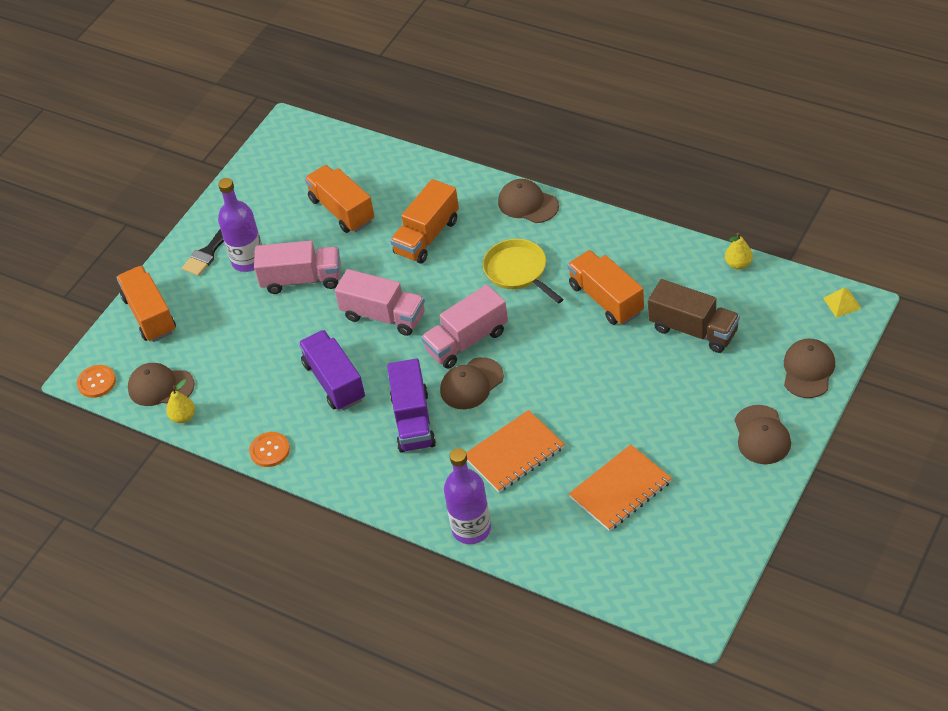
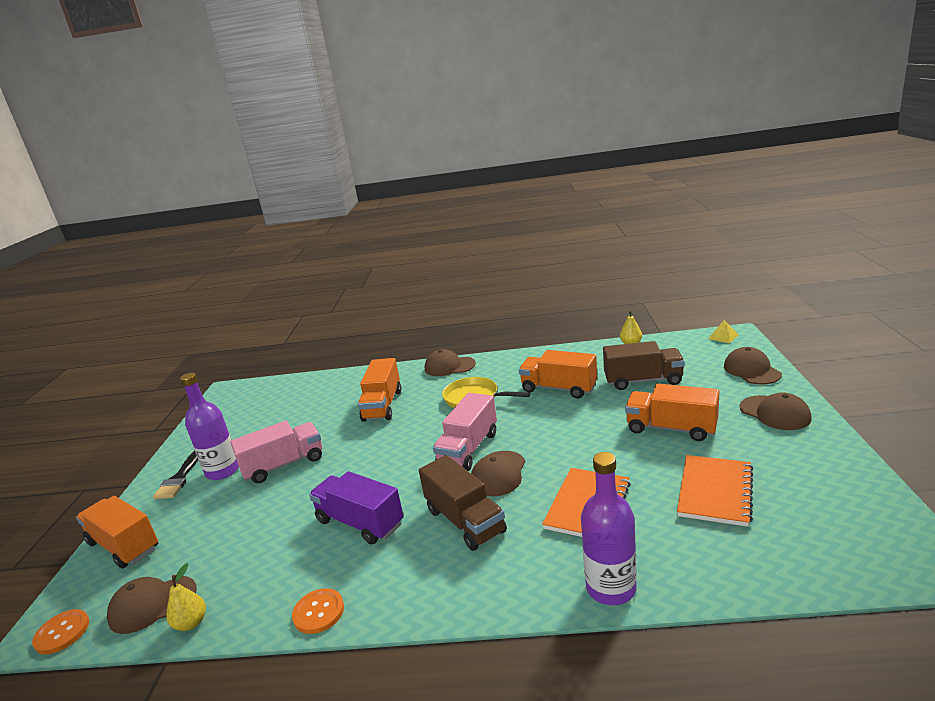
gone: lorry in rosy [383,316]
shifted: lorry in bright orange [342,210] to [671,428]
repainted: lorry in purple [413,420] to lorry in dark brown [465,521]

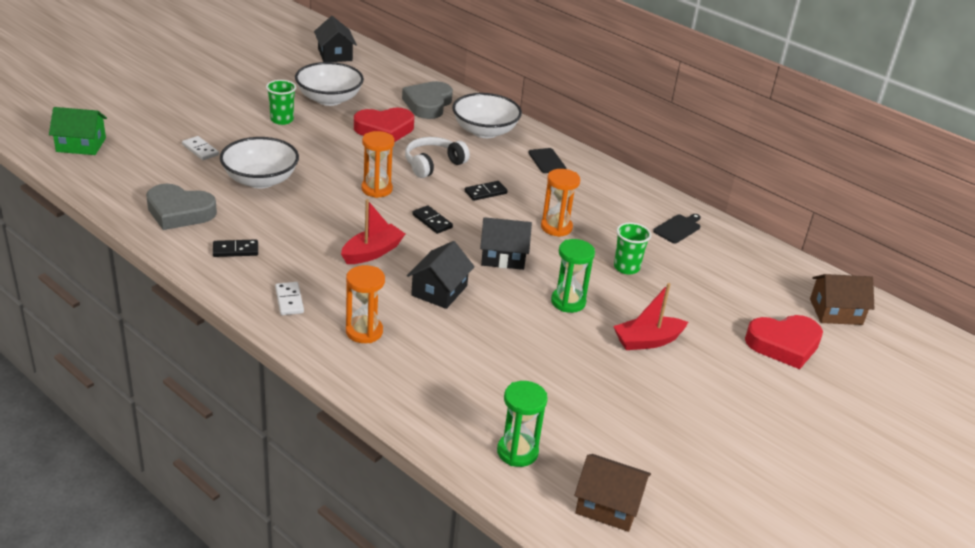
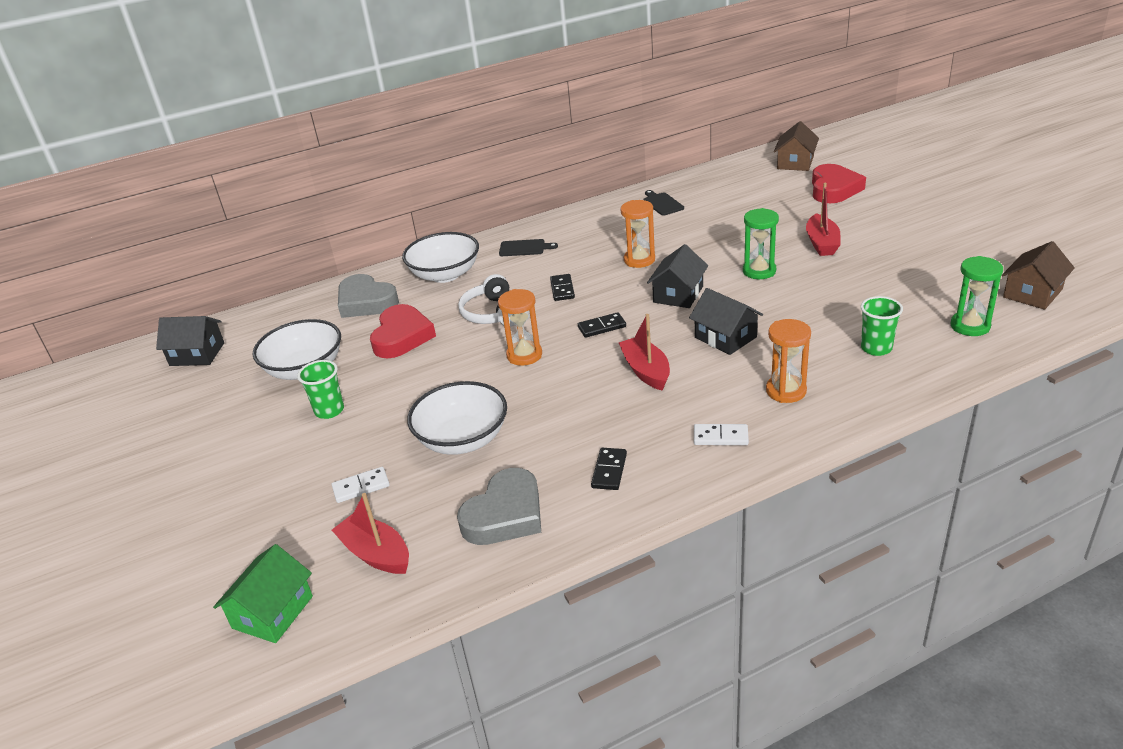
new: toy boat in red [376,554]
shifted: beaker in leaf-green [626,267] to [876,348]

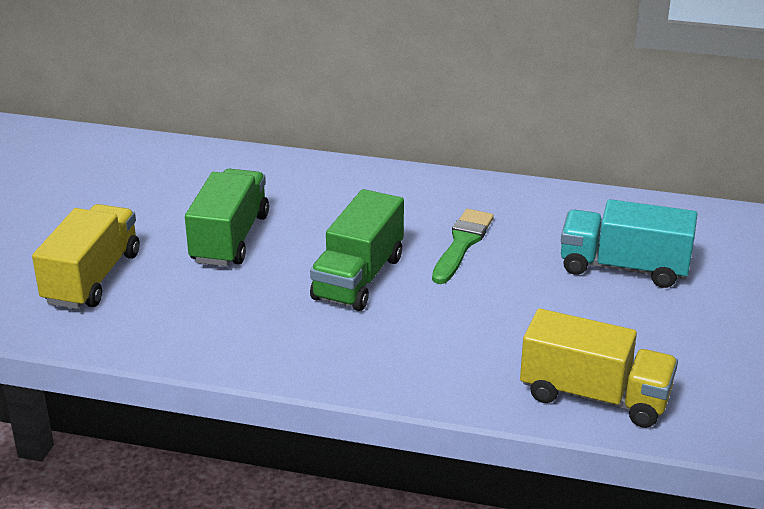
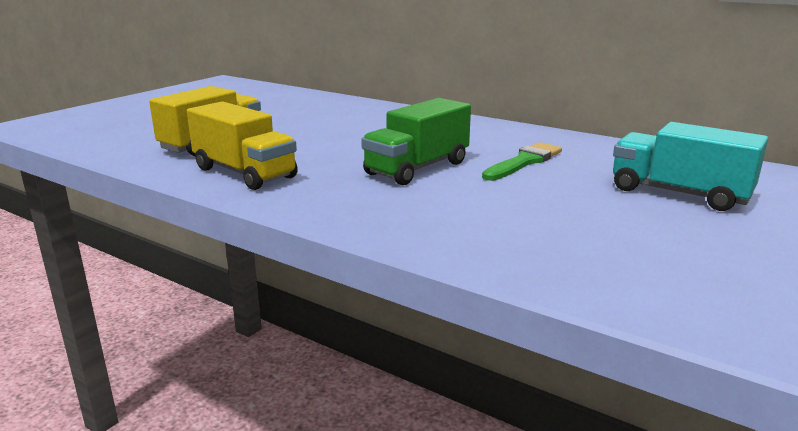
gone: lorry in leaf-green [230,238]
shifted: lorry in golden [594,396] to [244,173]

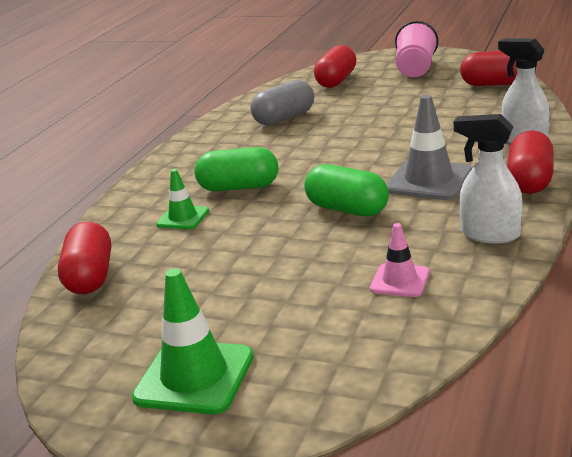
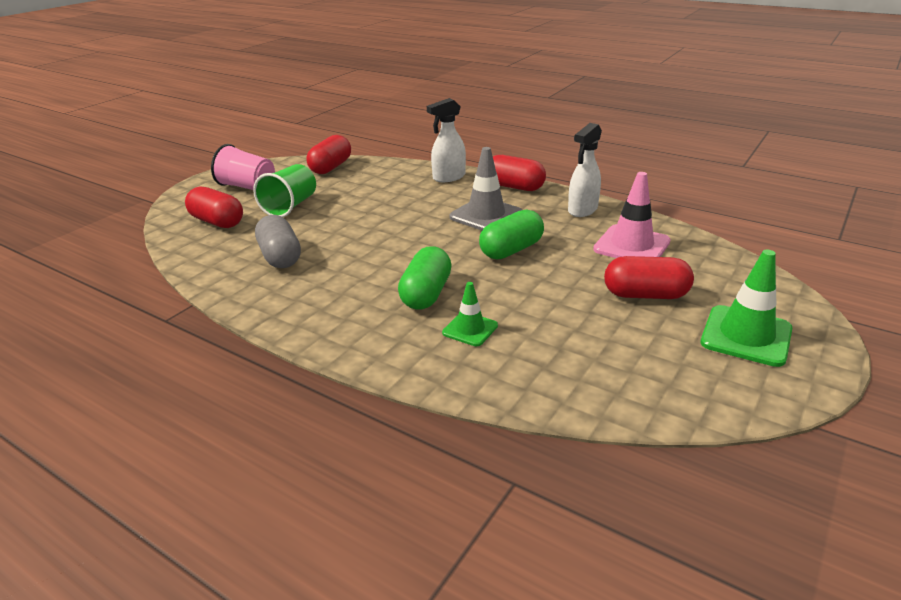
new: beaker in leaf-green [290,206]
shifted: pill in red [90,277] to [645,295]
scaled: safety cone in rosy [400,281] = [631,245] x1.70

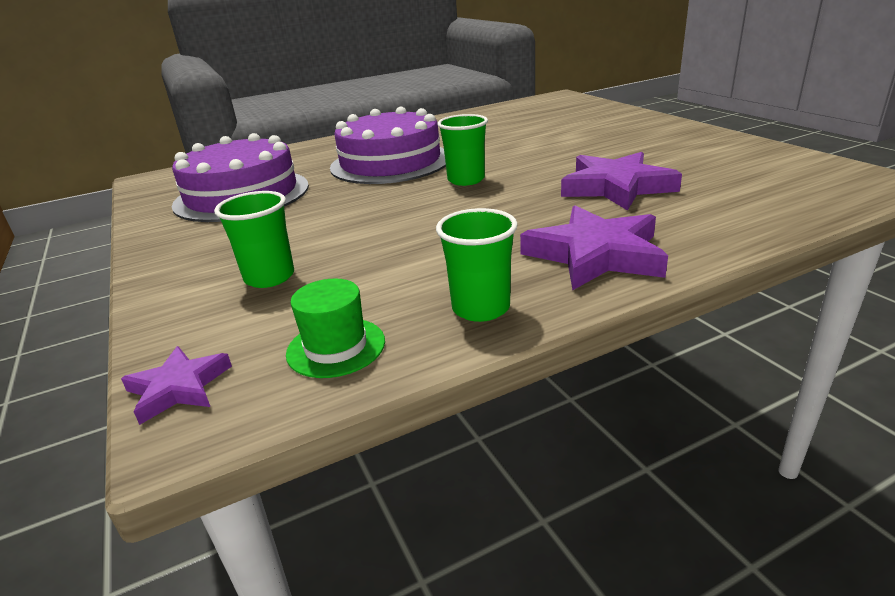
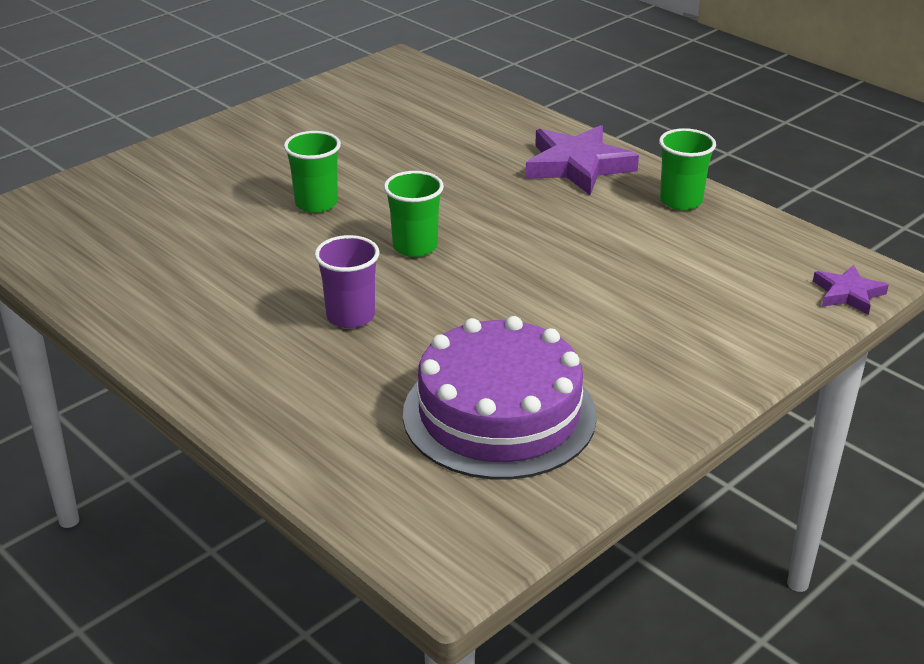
gone: hat in leaf-green [336,347]; five-pointed star in purple [616,187]
shifted: beaker in leaf-green [269,277] to [316,203]
swapped: gateau in purple [390,162] to beaker in purple [350,316]

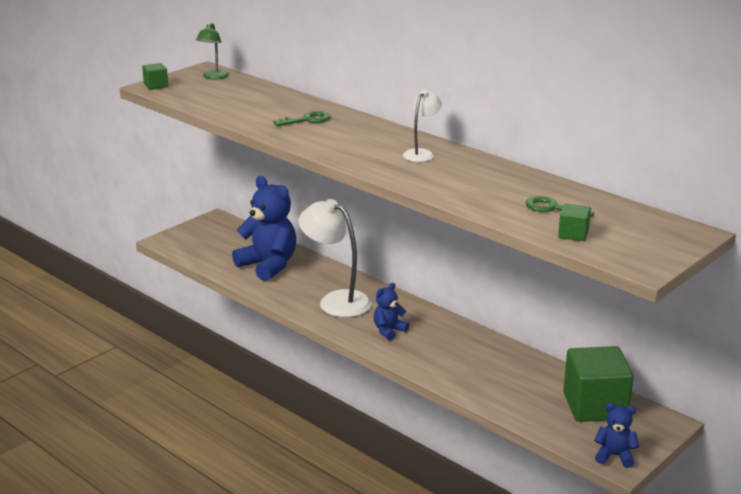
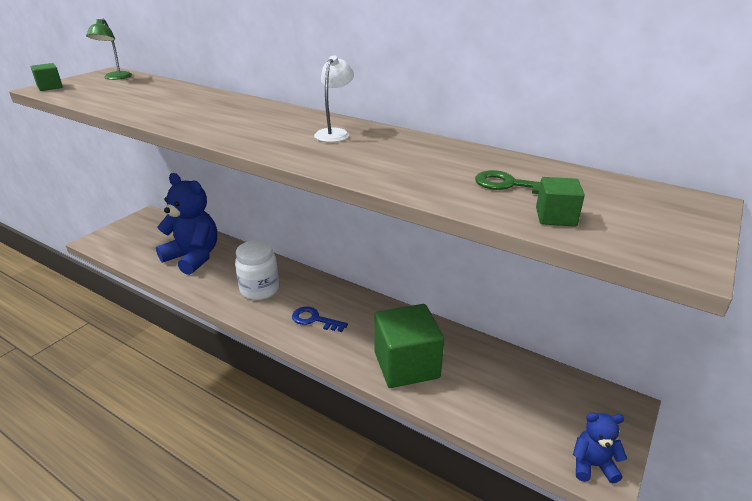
gone: door key in leaf-green [306,120]
shifted: block in leaf-green [595,406] to [406,365]
swapped: lamp in snow-white [336,301] to jam jar in snow-white [259,290]; teddy in royal blue [389,331] to door key in royal blue [314,319]

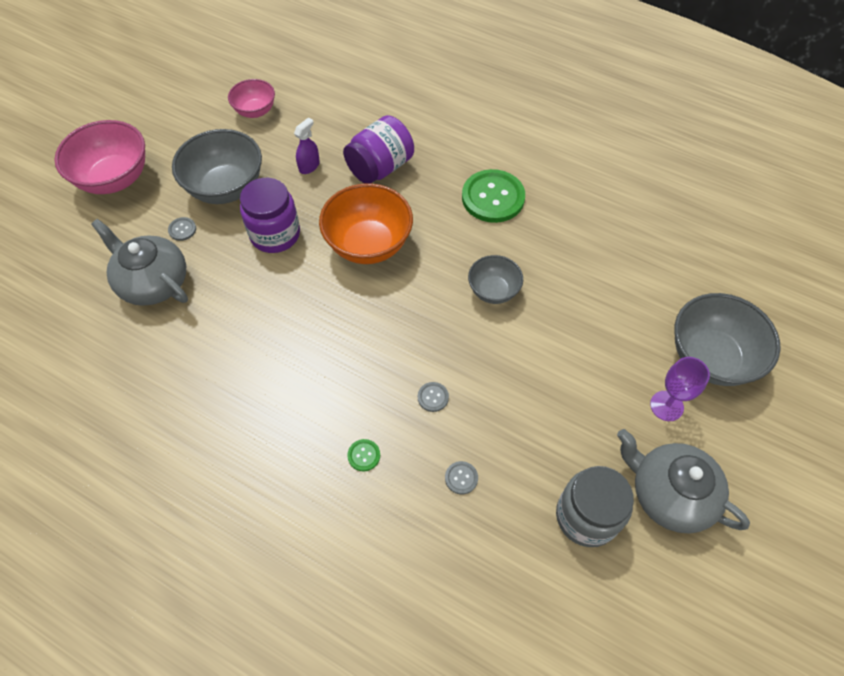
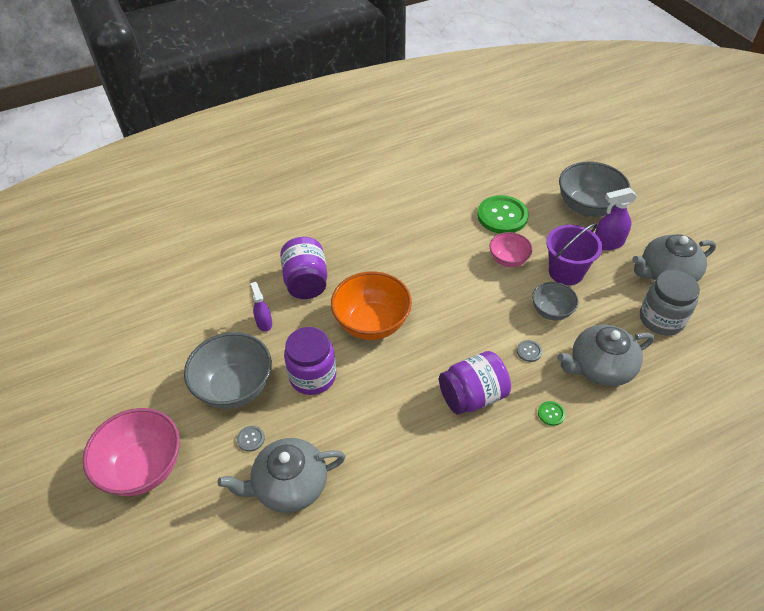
new: jam jar in purple [472,396]; pail in purple [566,272]
shifted: sewing button in leaf-green [493,197] to [502,216]; serving bowl in rosy [255,111] to [508,260]; serving bowl in gray [493,291] to [551,311]
swapped: sewing button in gray [461,478] to teapot in gray [600,367]; wine glass in purple [666,406] to spray bottle in purple [608,243]

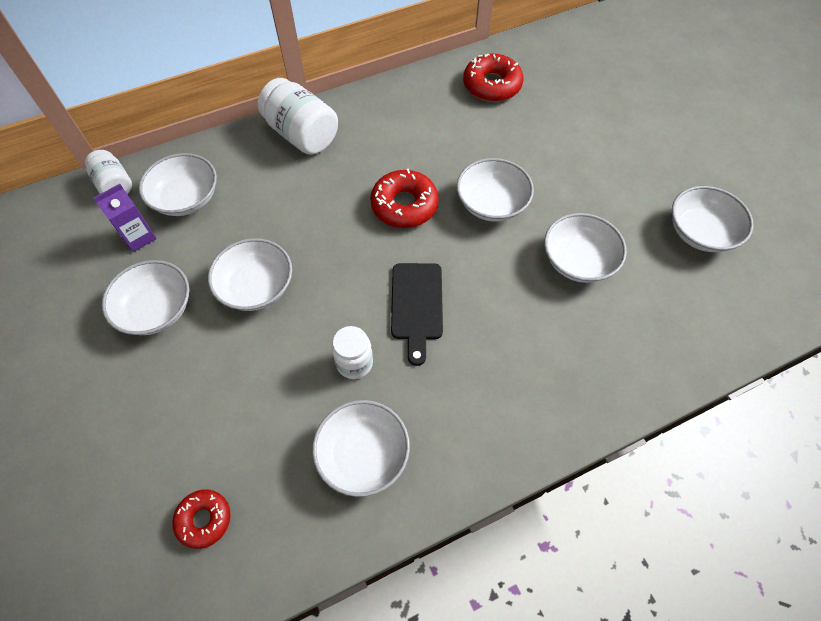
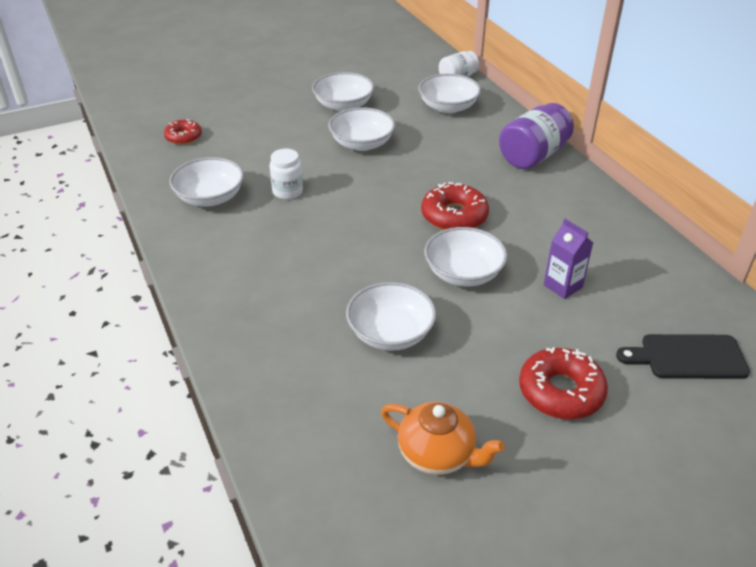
shifted: donut in red [492,85] to [560,392]; juice carton in purple [139,237] to [563,286]; bread board in black [417,305] to [688,357]
swapped: serving bowl in snow-white [700,232] to teapot in bright orange [437,454]
repainted: jam jar in snow-white [302,134] to jam jar in purple [533,156]

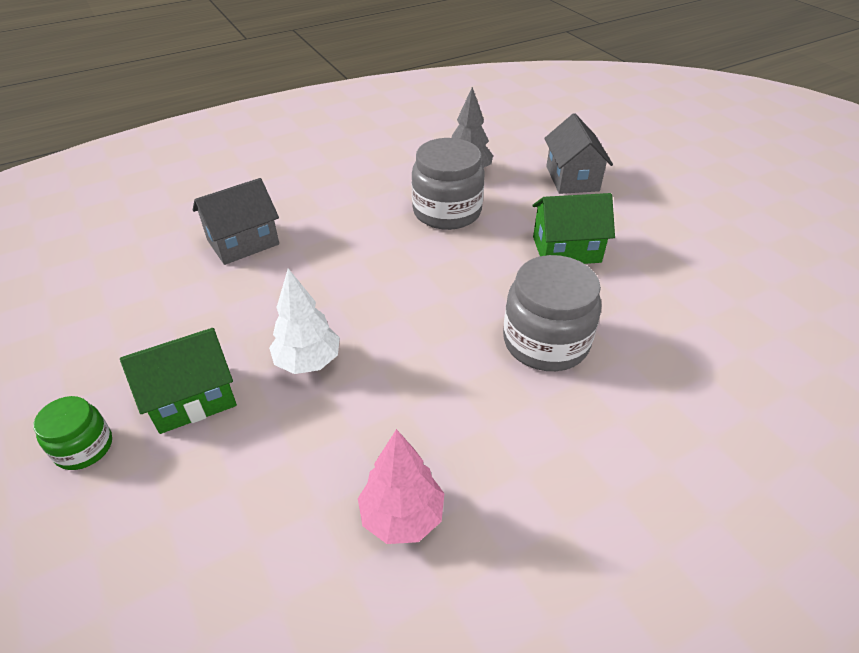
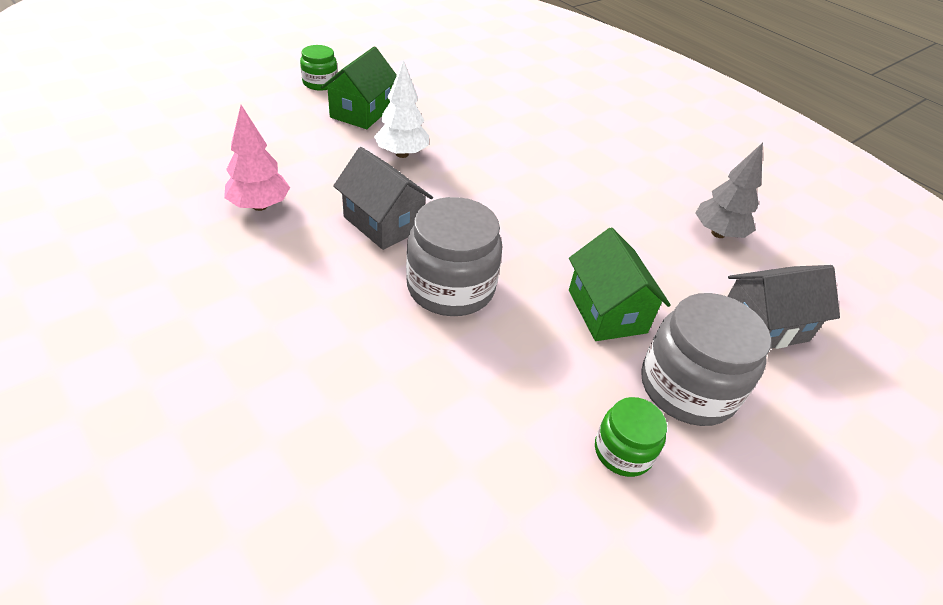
new: jam jar in leaf-green [623,451]
shifted: toy house in gray [243,242] to [383,223]; jam jar in gray [447,211] to [687,387]
rotated: toy house in leaf-green [192,398] = [361,112] 60 degrees clockwise

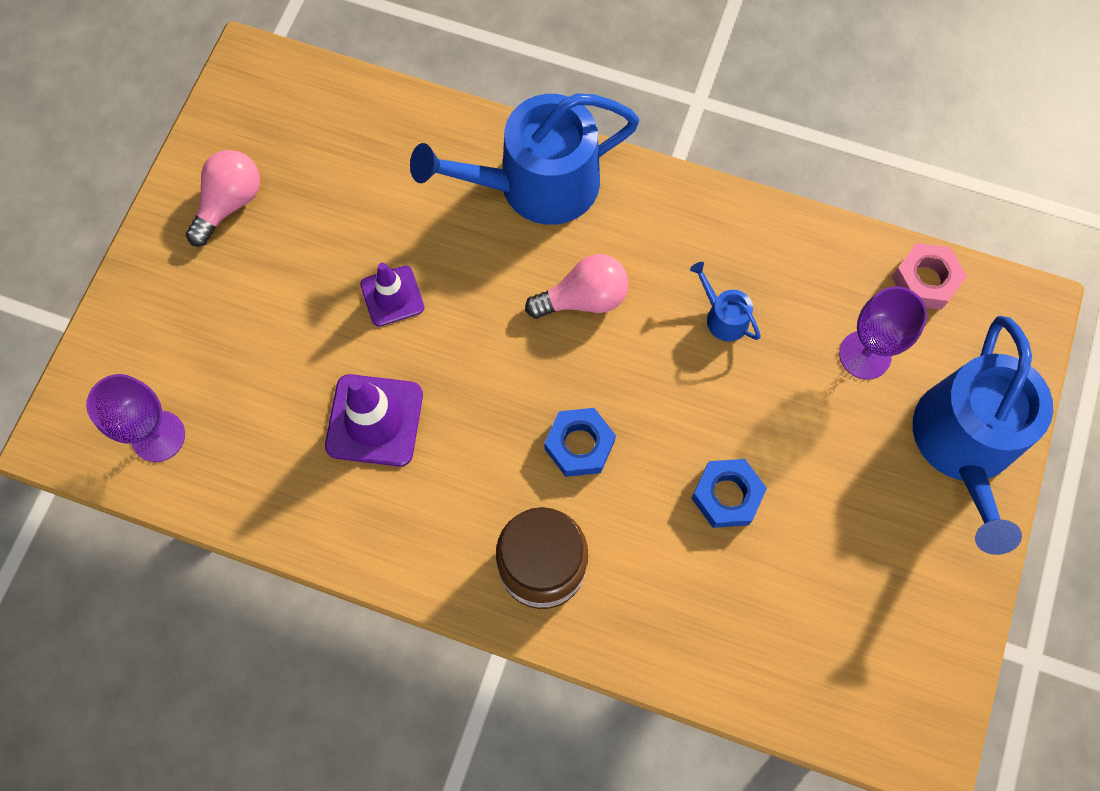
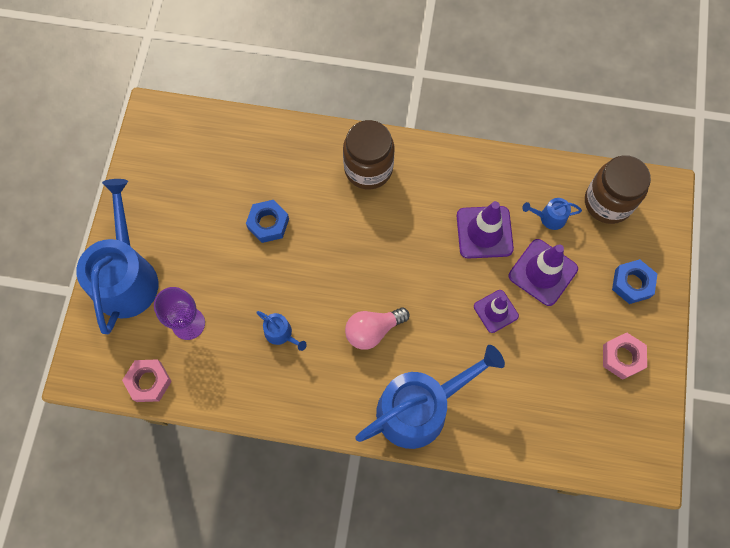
new: safety cone in purple [543,272]; watering pot in royal blue [549,217]
shifted: hexagon nut in royal blue [579,445] to [632,283]
swapped: wine glass in purple [158,436] to jam jar in dark brown [608,202]; bulb in rosy [230,203] to hexagon nut in rosy [622,357]

